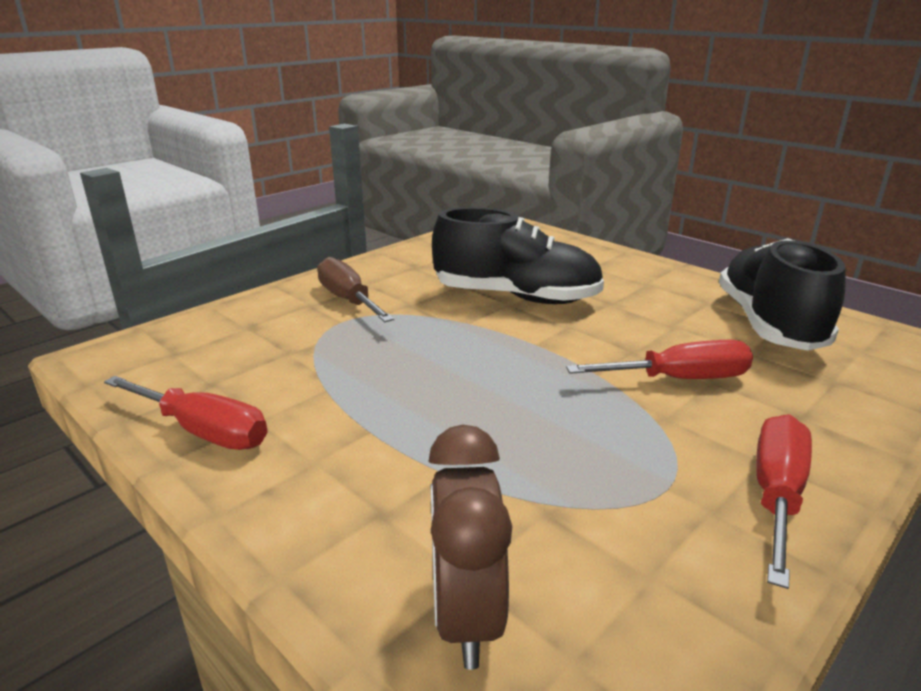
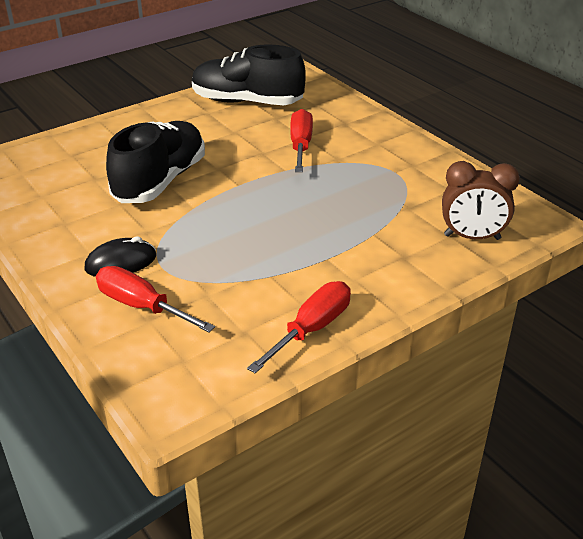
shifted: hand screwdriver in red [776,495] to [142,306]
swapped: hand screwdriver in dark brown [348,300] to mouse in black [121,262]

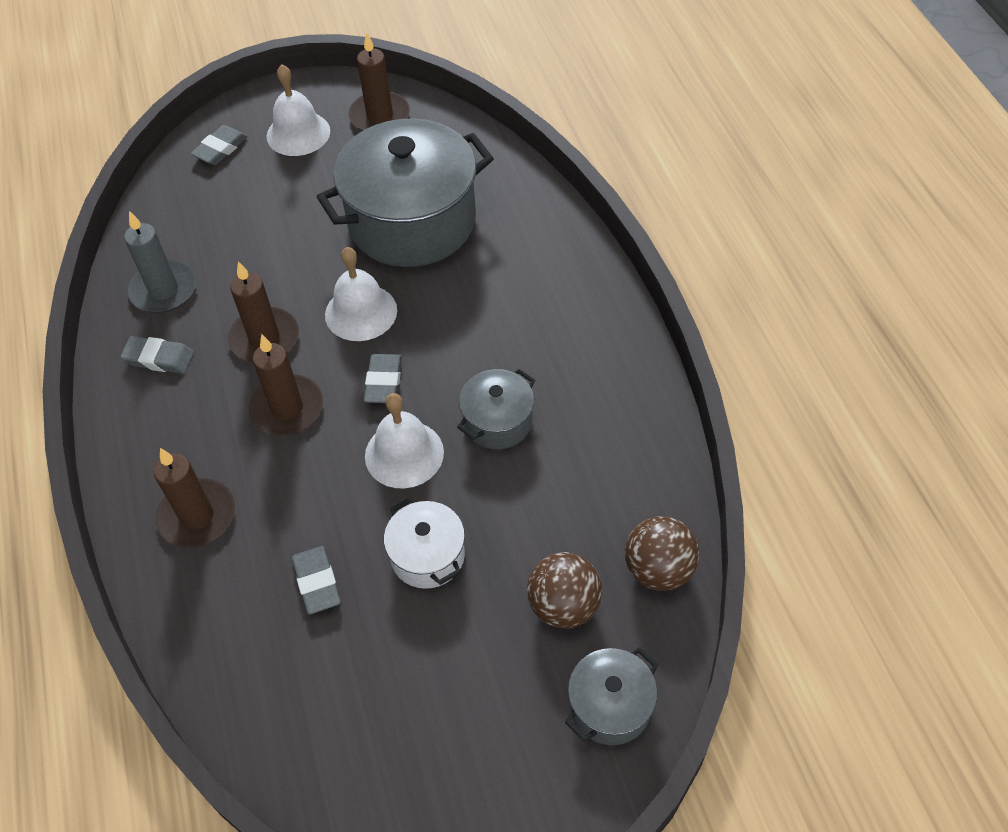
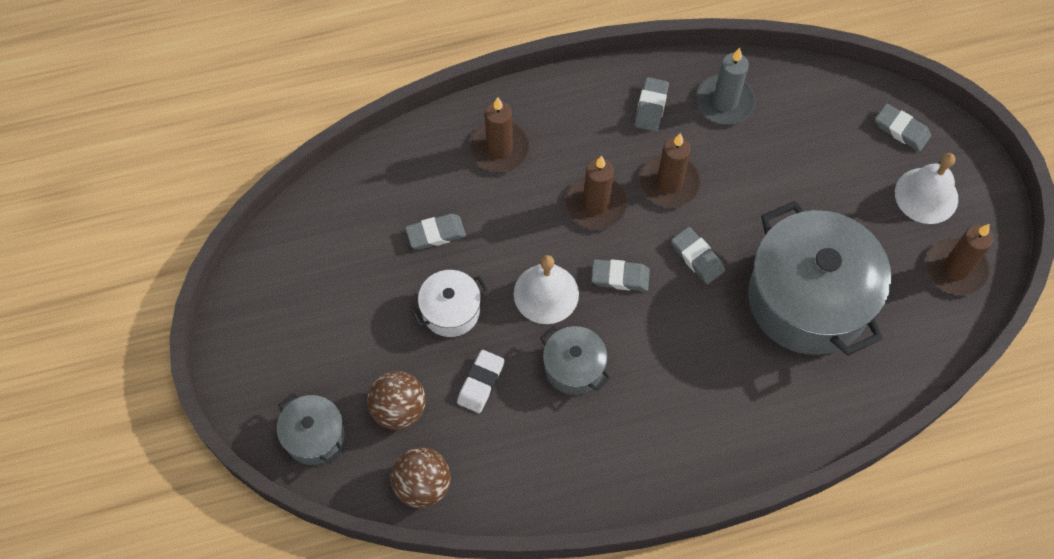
new: eraser in snow-white [481,383]
swapped: bell in snow-white [361,312] to eraser in gray [697,257]

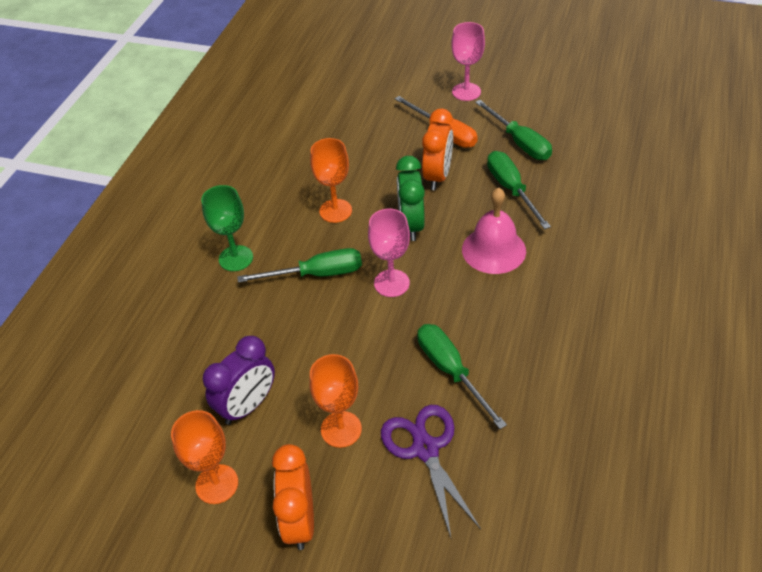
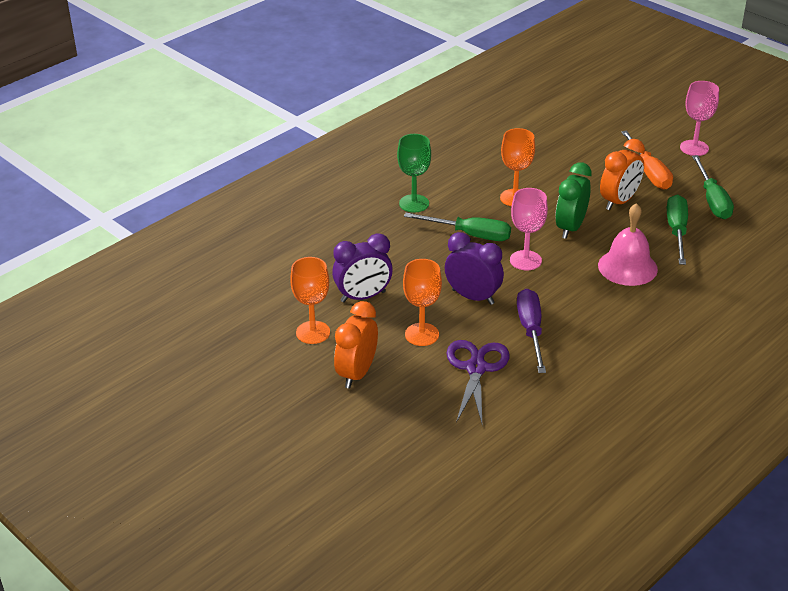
new: alarm clock in purple [473,297]
repainted: hand screwdriver in leaf-green [451,371] to hand screwdriver in purple [531,330]

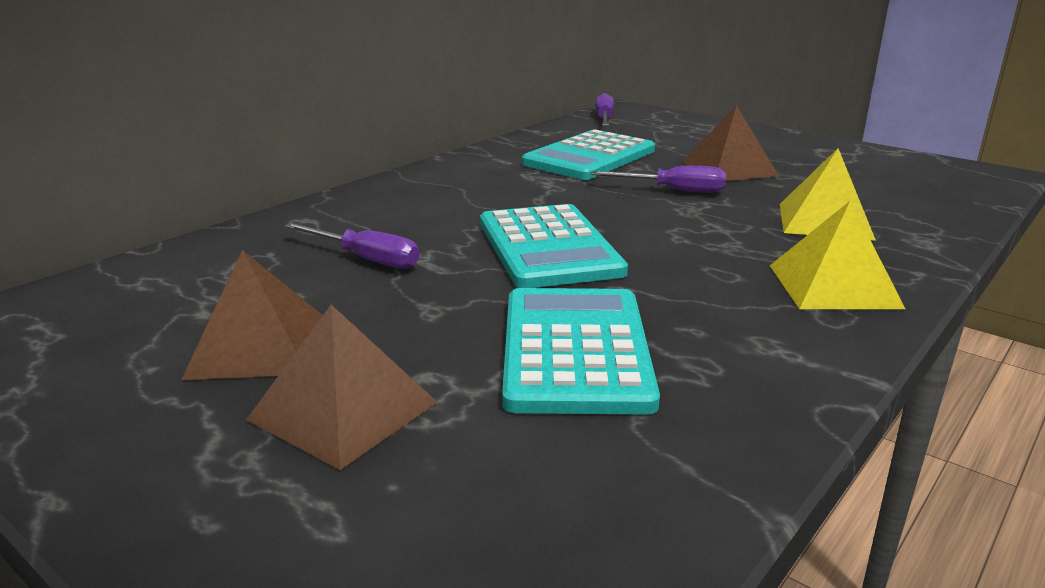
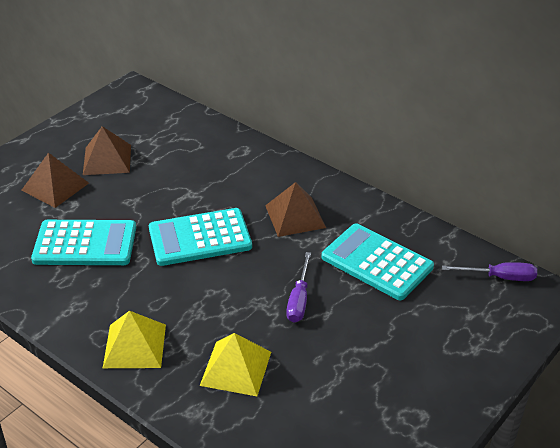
gone: hand screwdriver in purple [366,259]
shifted: solid pyramid in dark brown [729,168] to [295,216]

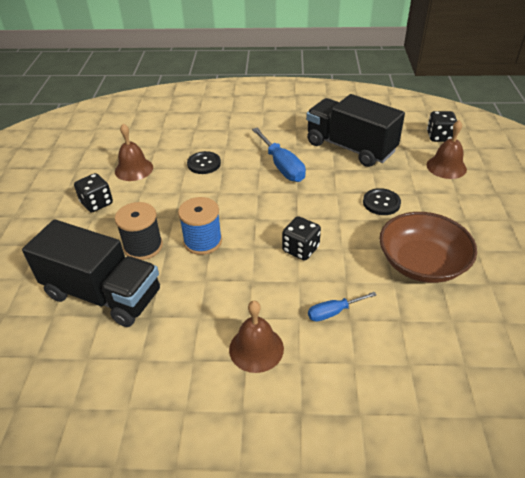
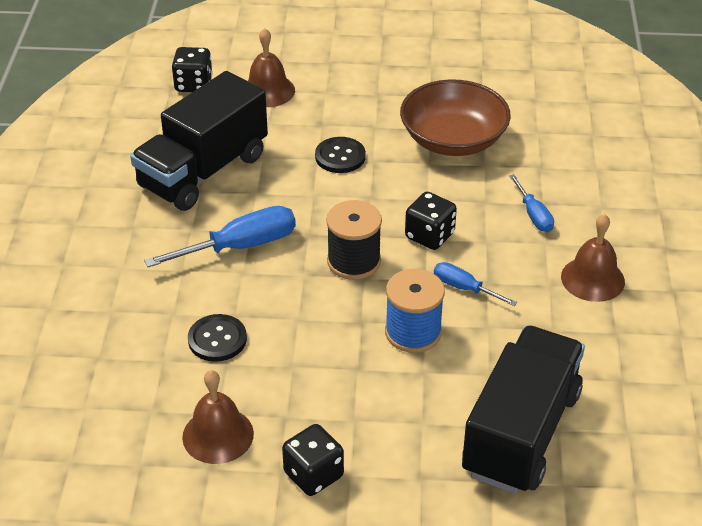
new: hand screwdriver in royal blue [464,288]
shifted: bobbin in black [143,246] to [354,261]

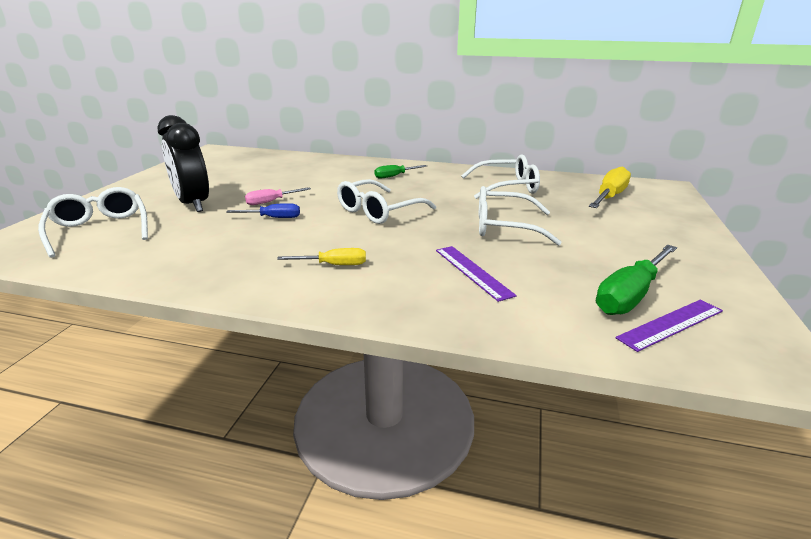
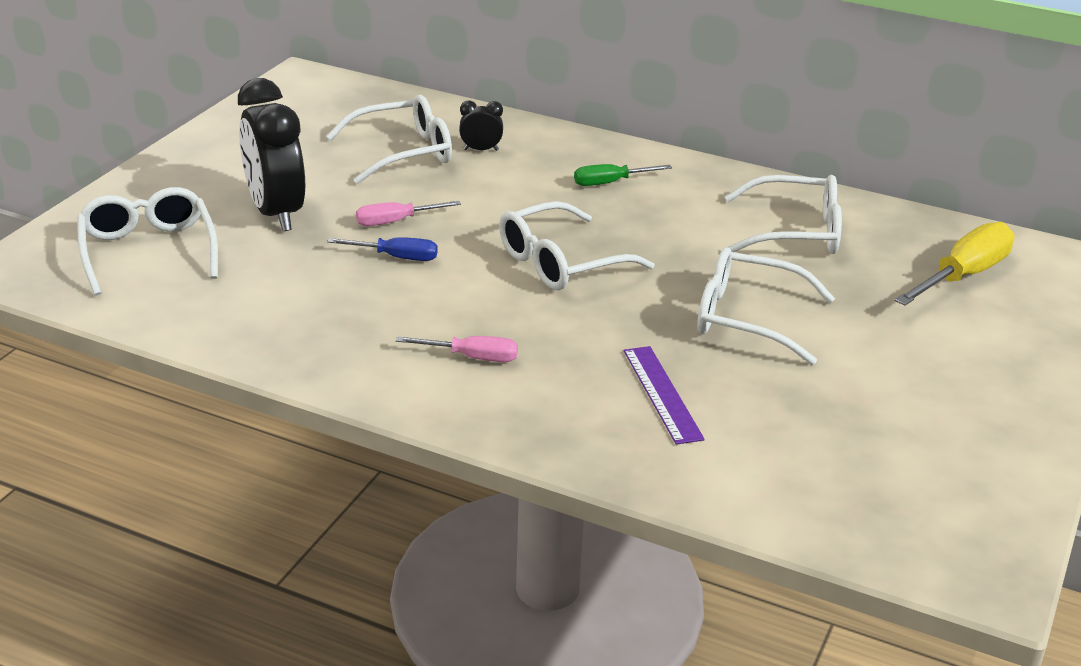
gone: hand screwdriver in leaf-green [630,295]; measuring stick in purple [670,324]
new: glasses in snow-white [402,152]; alarm clock in black [481,150]
repainted: hand screwdriver in golden [334,265] to hand screwdriver in rosy [472,357]

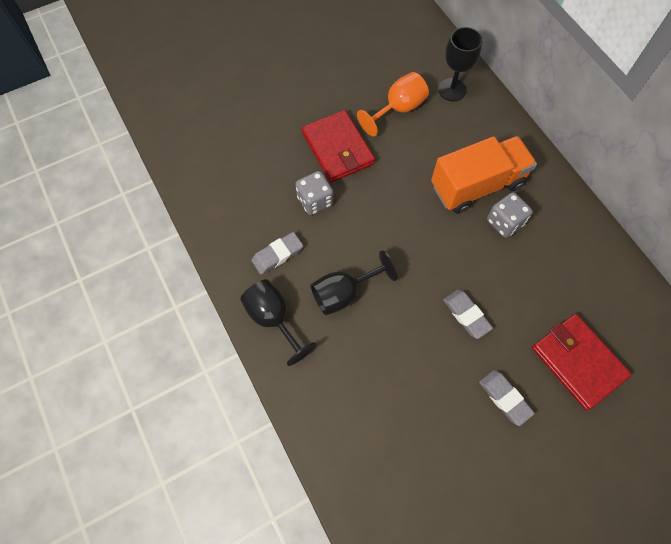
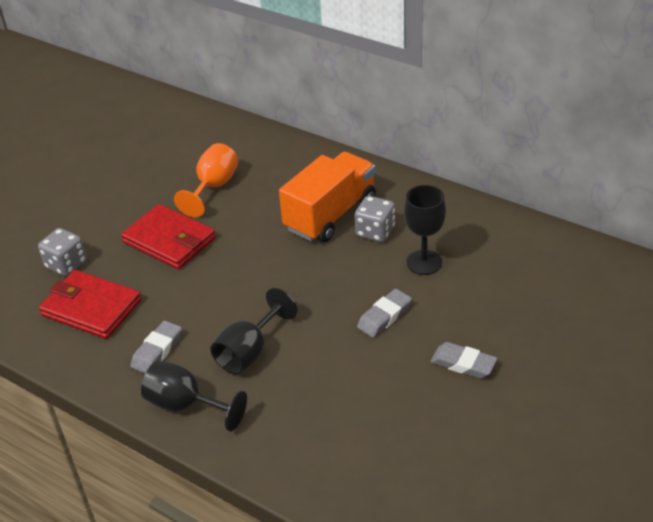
shifted: die in gray [315,201] to [66,264]; wallet in red [577,362] to [91,308]; wine glass in black [452,90] to [424,262]
rotated: eraser in gray [466,315] = [384,316] 75 degrees counterclockwise

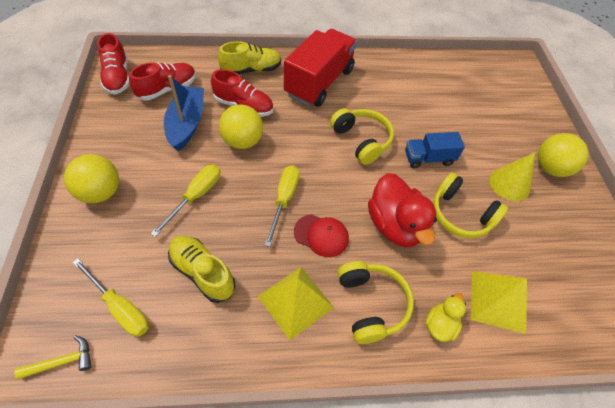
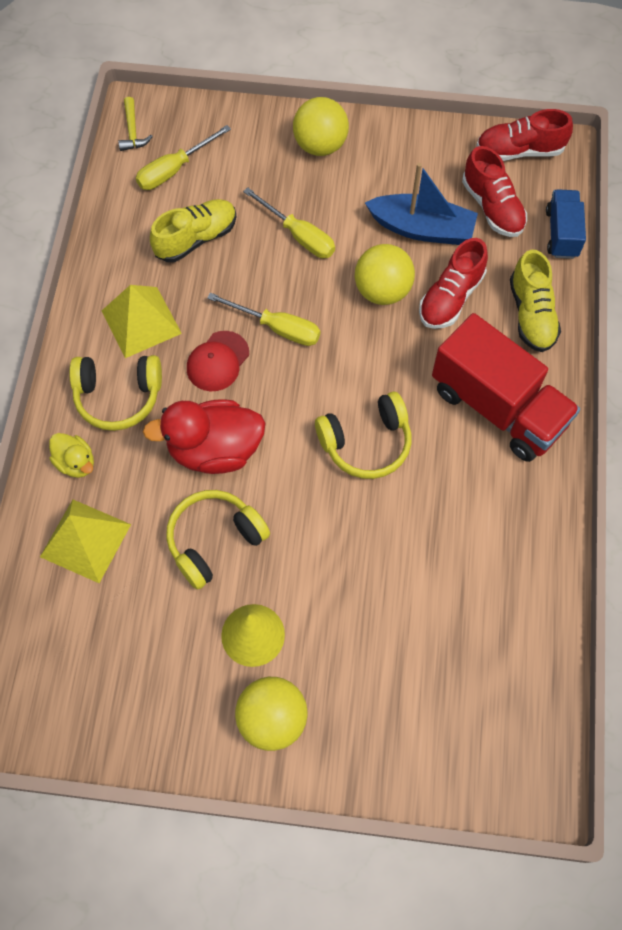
shifted: lorry in royal blue [428,158] to [561,233]

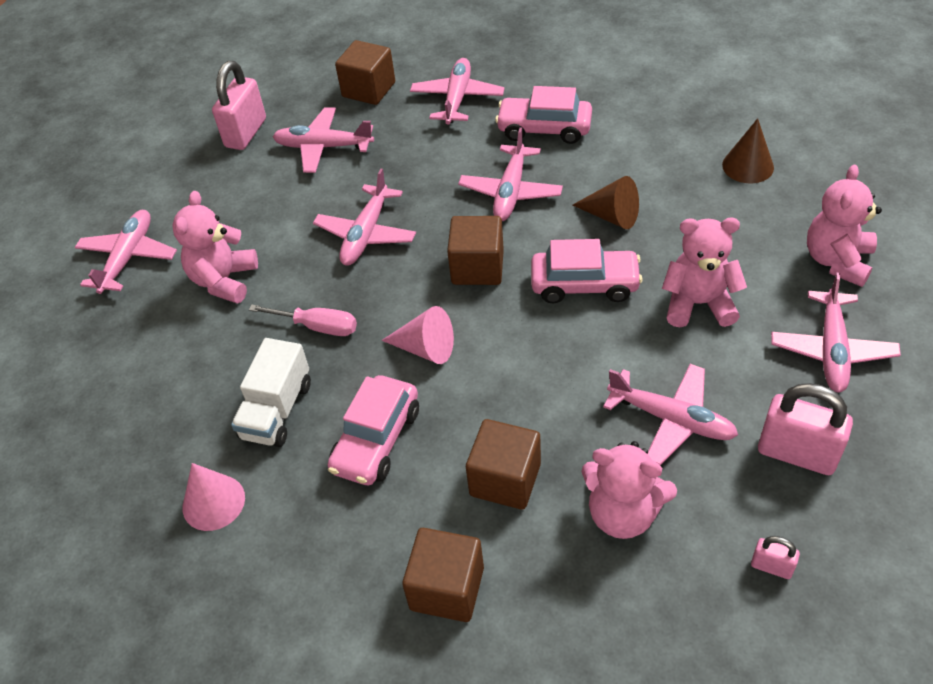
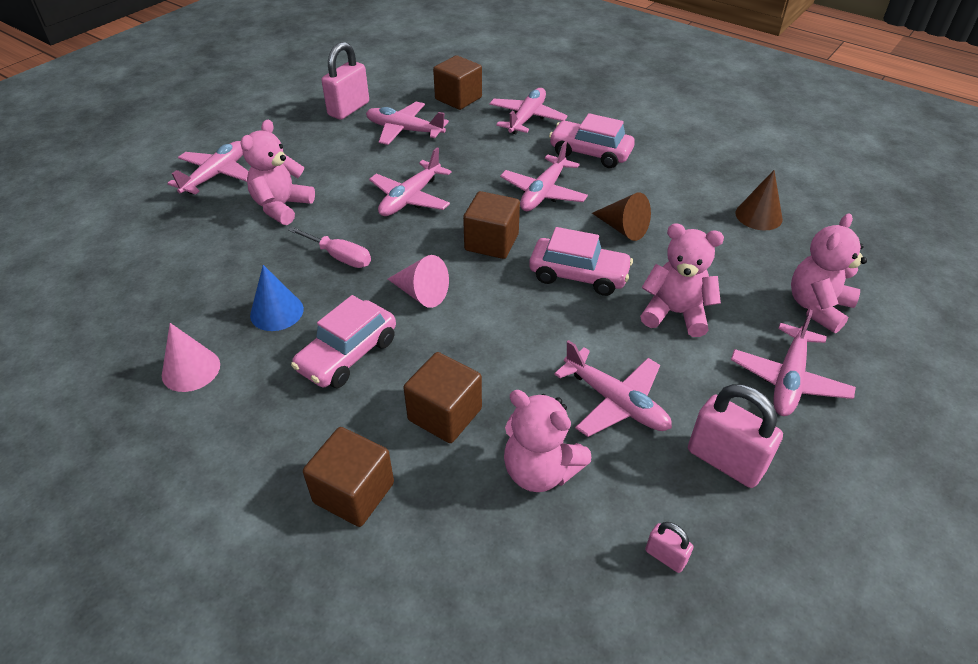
swapped: lorry in snow-white [277,410] to solid cone in royal blue [277,312]

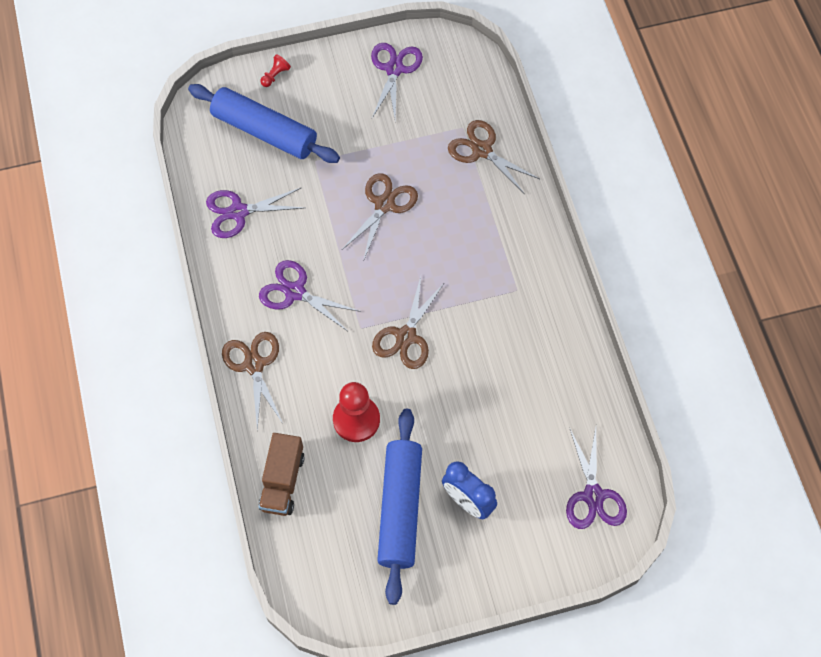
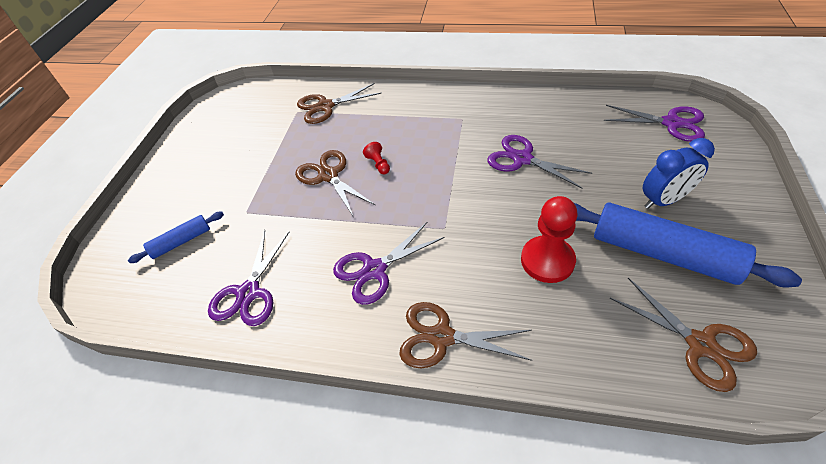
gone: lorry in dark brown [282,481]
shifted: pawn in red [275,75] to [378,164]; pair of scissors in purple [394,69] to [522,159]; pair of scissors in dark brown [406,336] to [700,345]
scaled: rolling pin in royal blue [265,131] = [181,241] x0.50

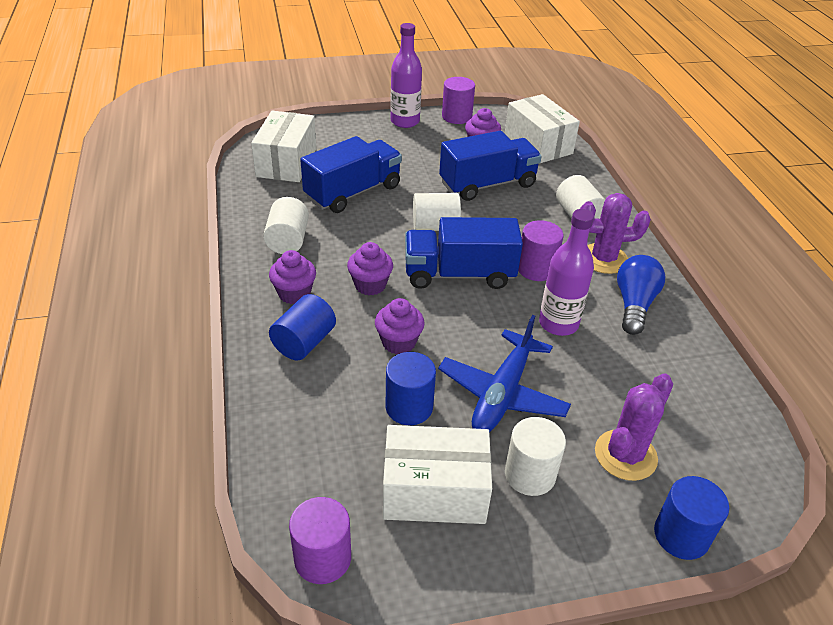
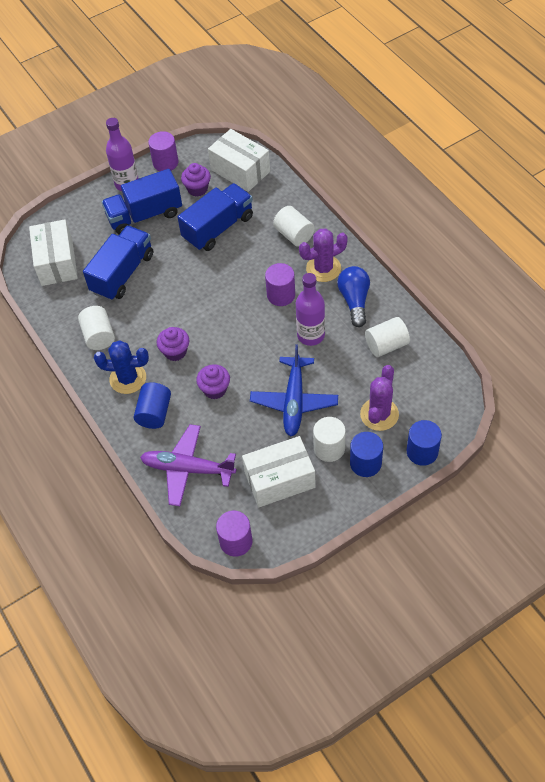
new: toy plane in purple [187,469]
shifted: lorry in royal blue [459,274] to [145,215]; cylinder shape in royal blue [409,407] to [365,463]; cylinder shape in snow-white [435,227] to [386,345]
swapped: muffin in purple [294,293] to prickly plant in royal blue [128,378]

